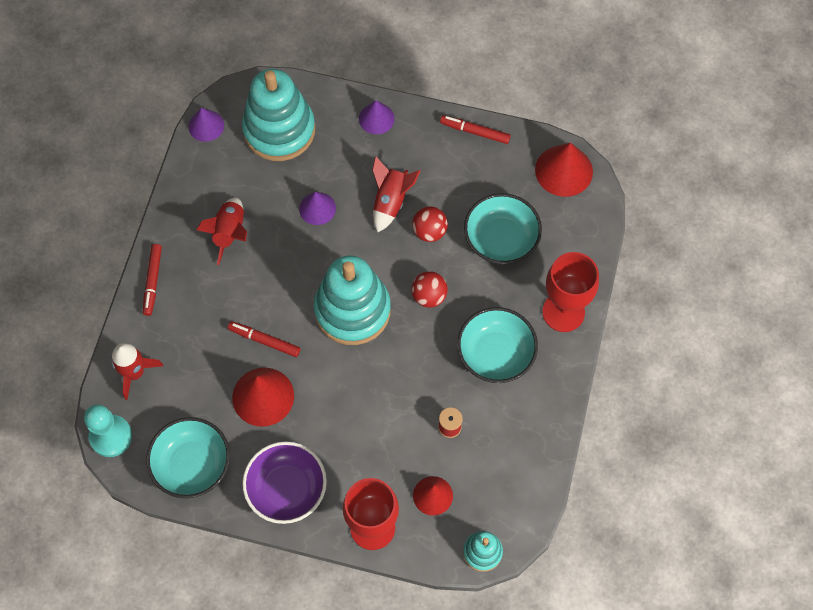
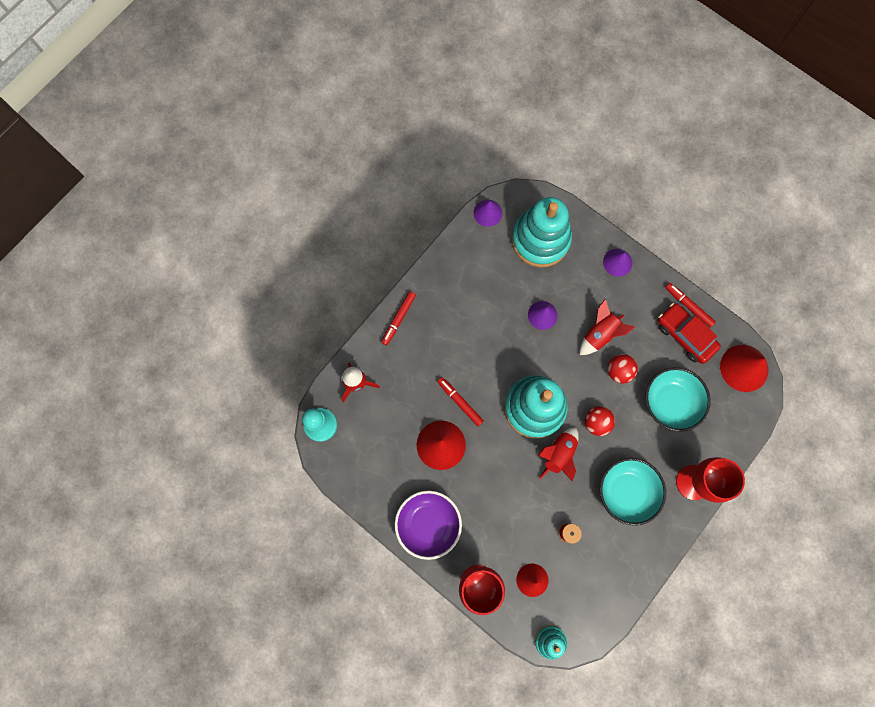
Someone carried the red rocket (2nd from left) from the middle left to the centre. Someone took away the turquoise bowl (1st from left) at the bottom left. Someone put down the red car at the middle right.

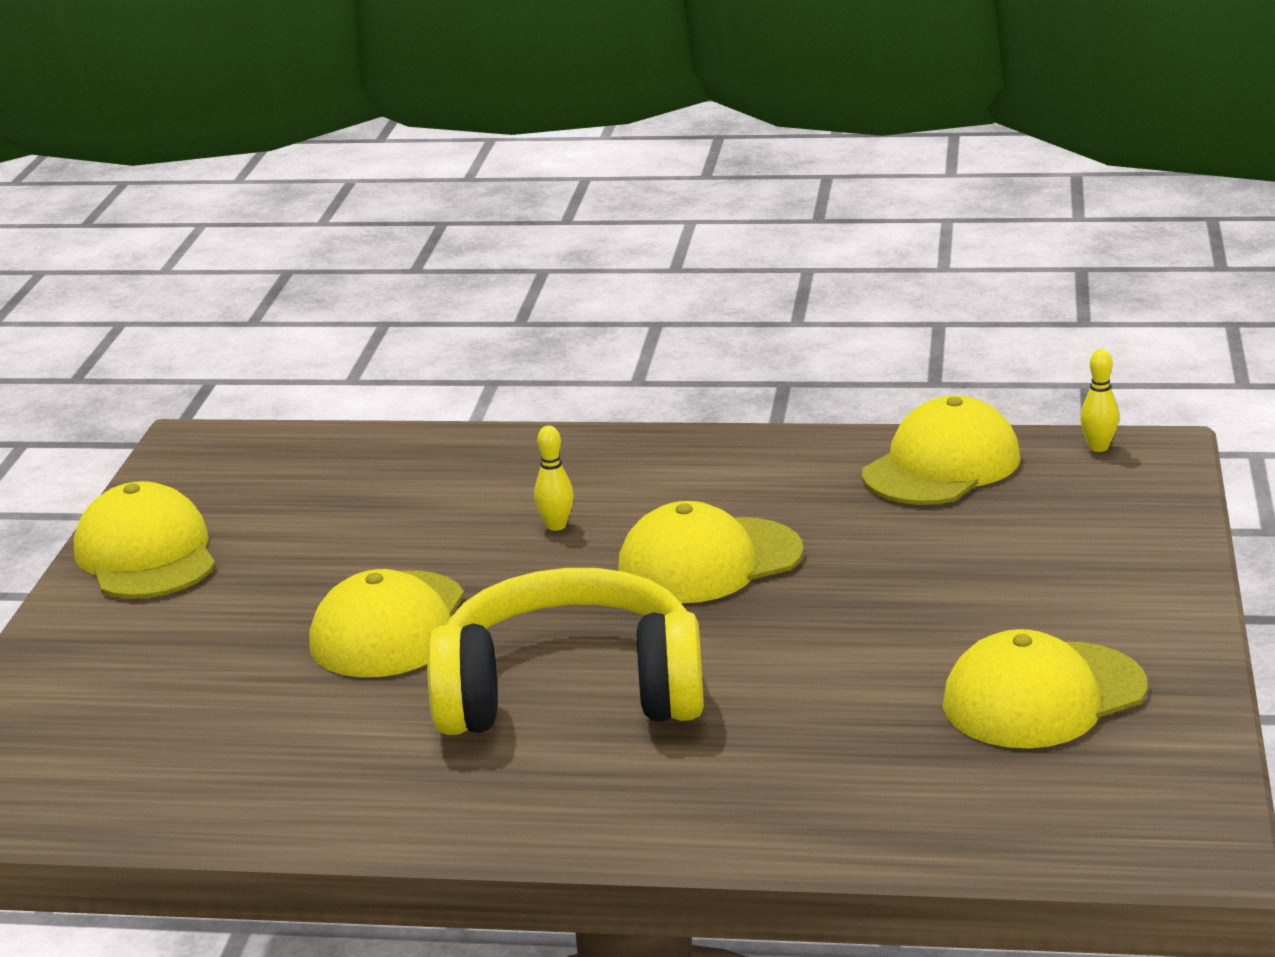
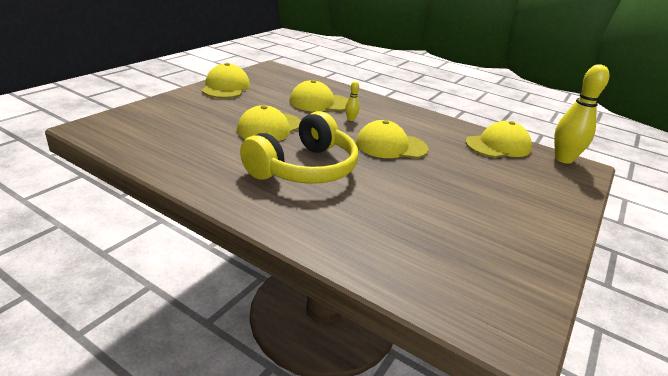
Someone scaled the yellow bowling pin (2nd from left) at the middle right by 2.26. Someone rotated the yellow headphones at the bottom centre by 105 degrees clockwise. Someone carried the yellow cap (5th from left in the first image) from the bottom right to the top centre.

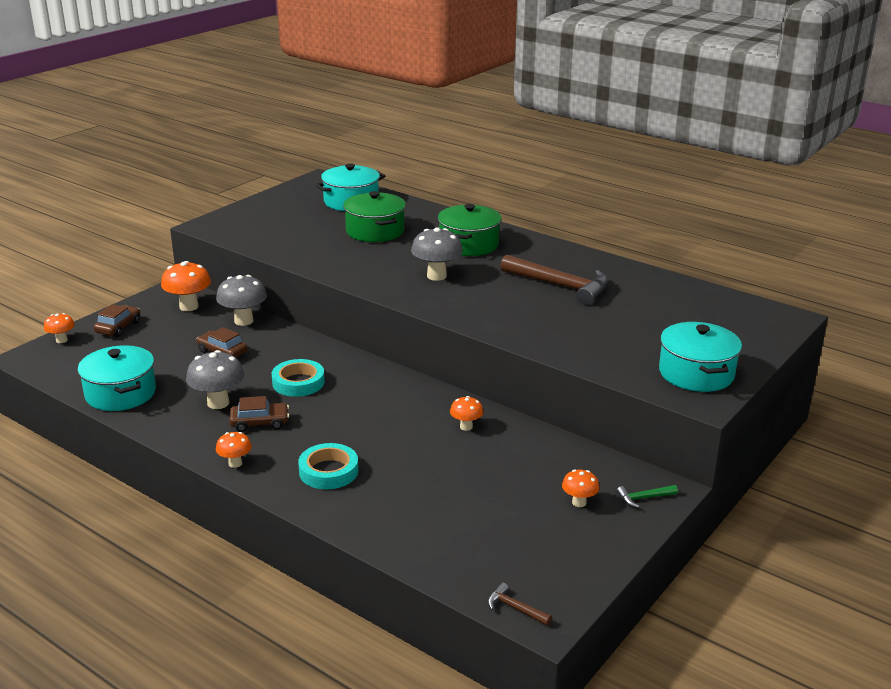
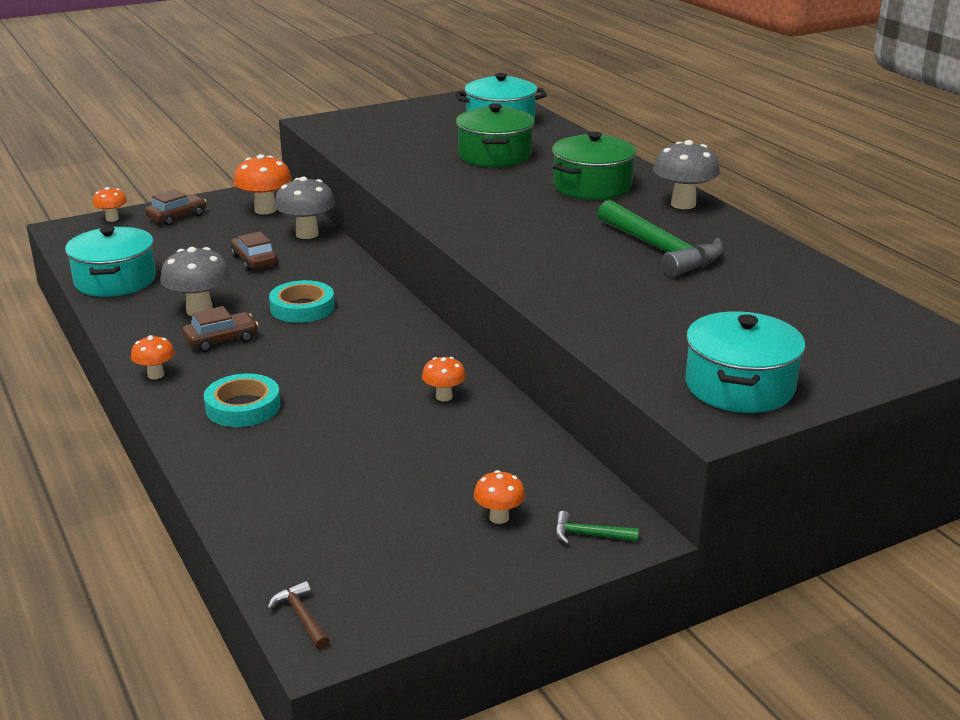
Someone carried the grey mushroom (3rd from left) from the centre to the top right. Someone repainted the brown hammer (2nd from left) at the centre, which became the green hammer (2nd from left) at the top right. Someone rotated the brown car (3rd from left in the first image) at the middle left by 45 degrees counterclockwise.

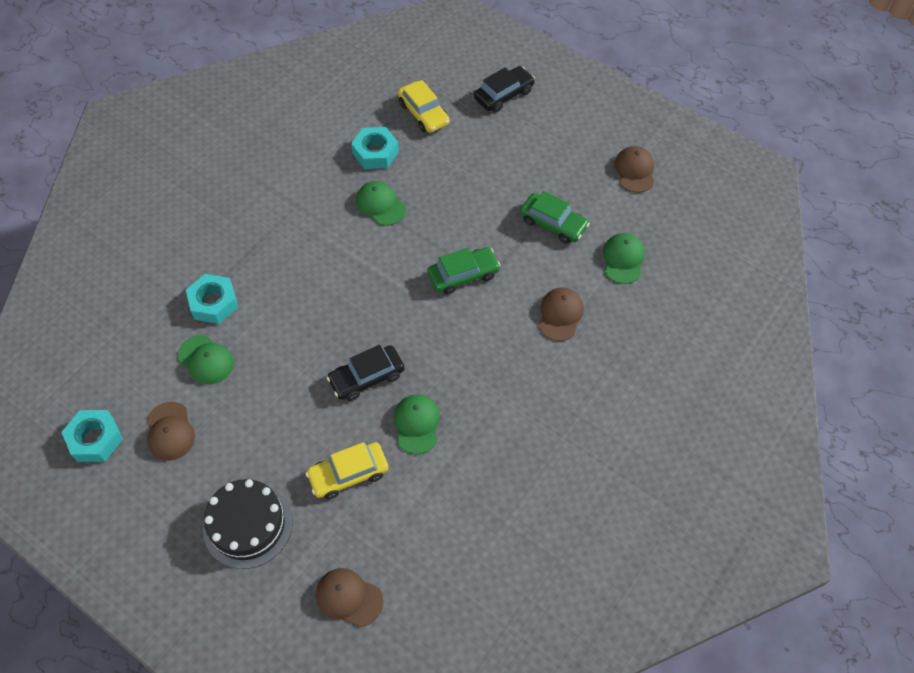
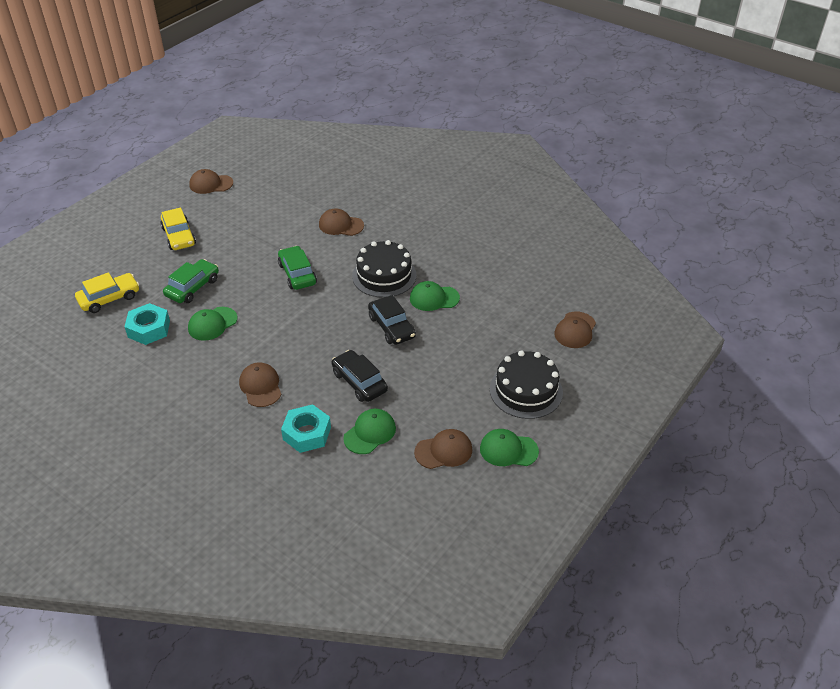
Someone carried the black car (2nd from left in the first image) from the top centre to the centre. Someone carried the green car (2nd from left in the first image) from the top centre to the middle left. Someone carried the green cap (4th from left) from the middle right to the centre. Someone took away the turquoise nut (1st from left) at the middle left. Someone carried the yellow car (1st from left in the first image) from the bottom centre to the top left. Someone put down the black cake (1st from left) at the centre. Someone put down the brown cap (2nd from left) at the middle left.

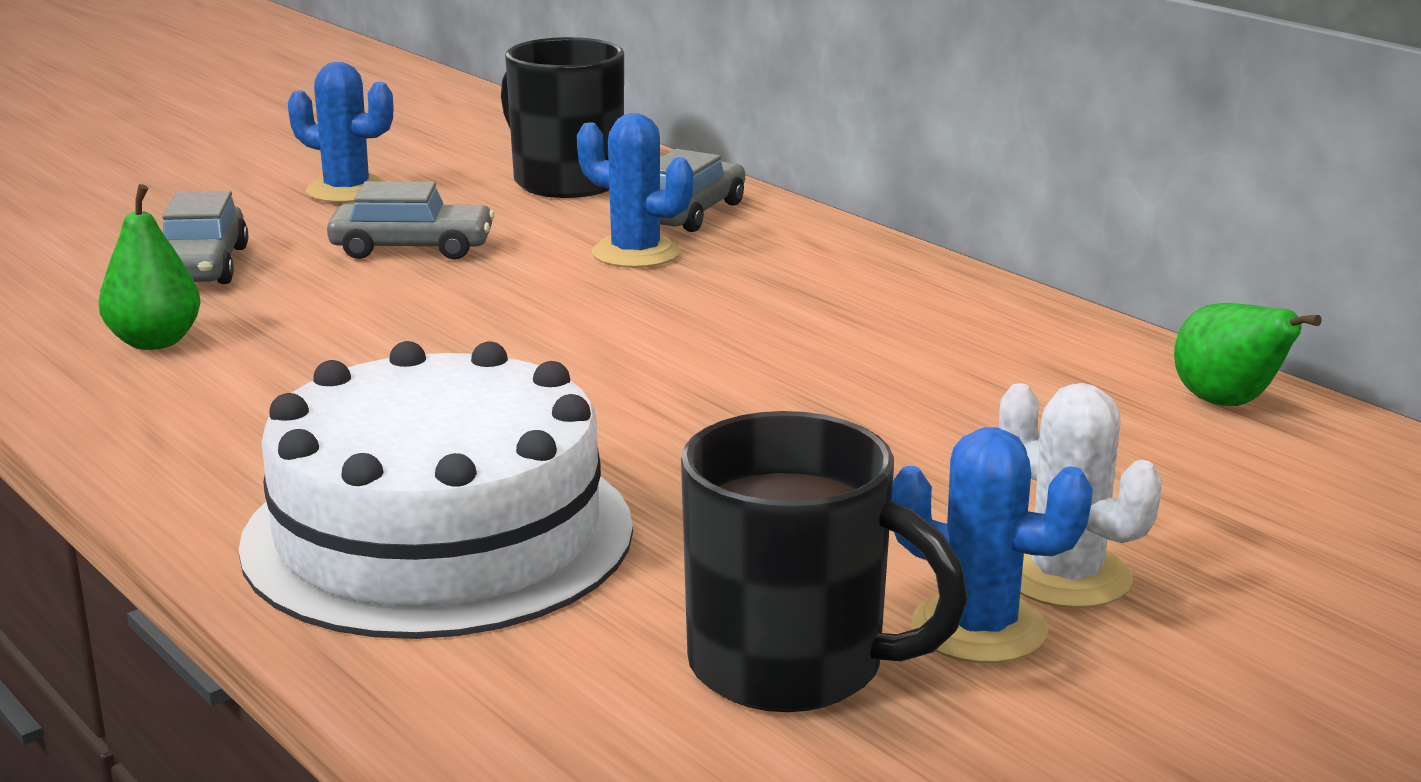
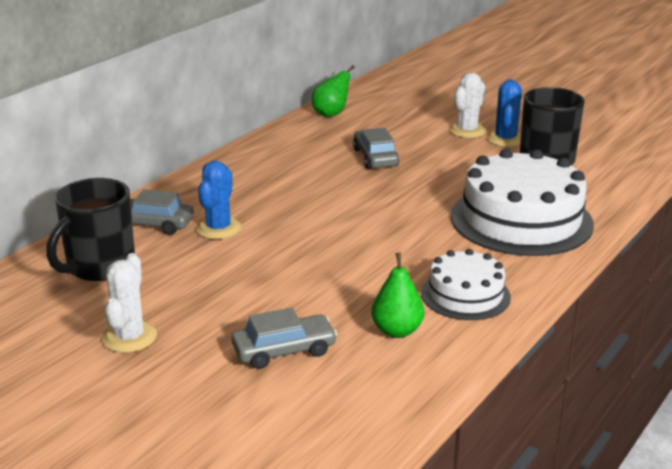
Someone repainted the blue cactus (1st from left) at the top left, which became the white cactus (1st from left) at the middle left. Someone carried the grey car (2nd from left in the first image) from the top left to the top centre. Someone put down the white cake (1st from left) at the middle right.

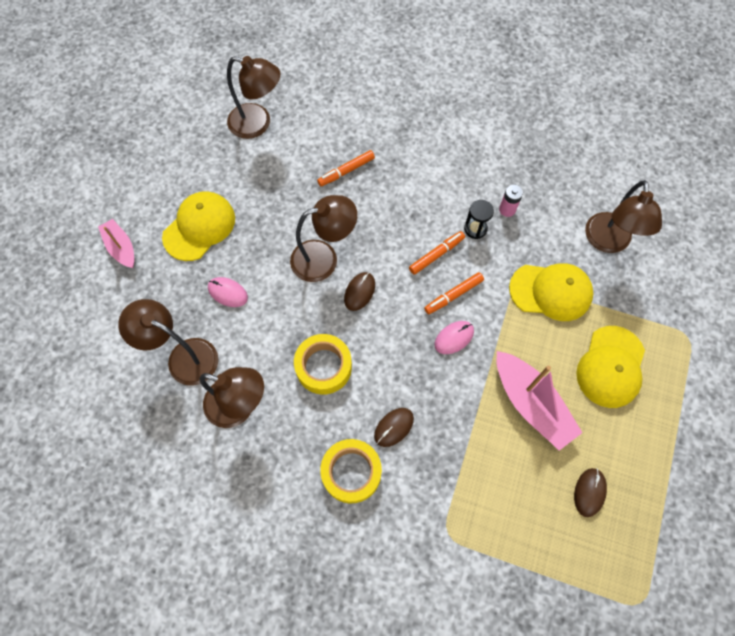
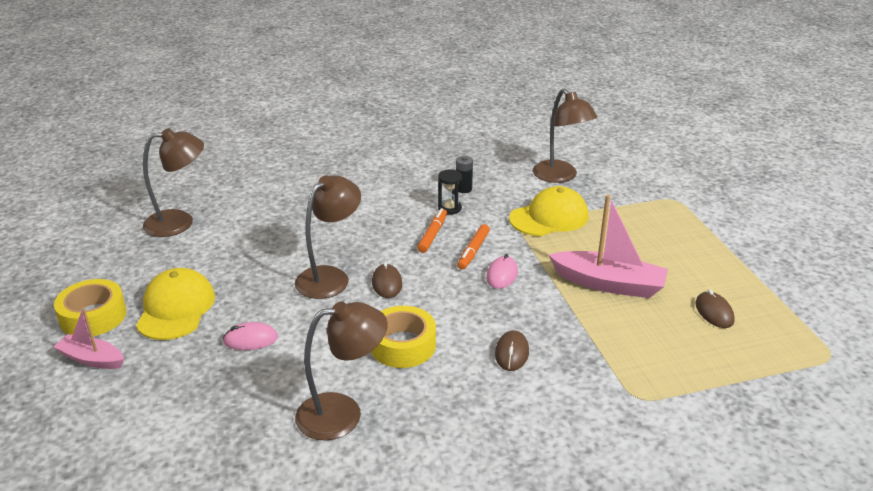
Someone took away the orange marker (1st from left) at the top centre. Someone repainted the pink battery at the top right, which became the black battery at the centre. Someone took away the brown lamp (1st from left) at the middle left. Someone took away the yellow cap (3rd from left) at the middle right. Someone carried the yellow tape (2nd from left in the first image) from the bottom centre to the middle left.

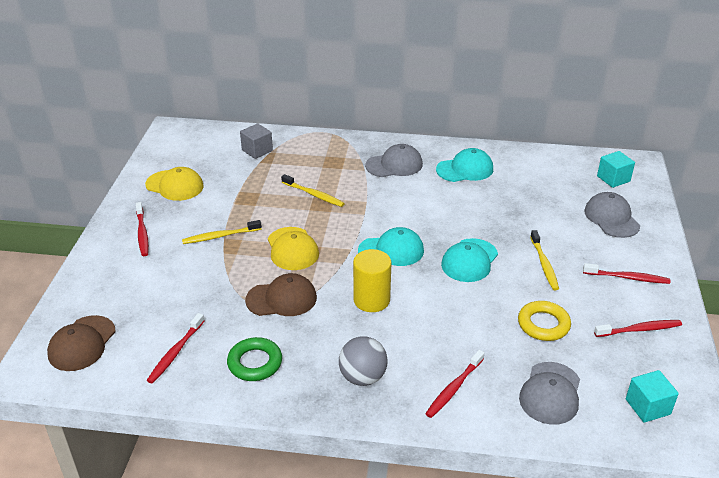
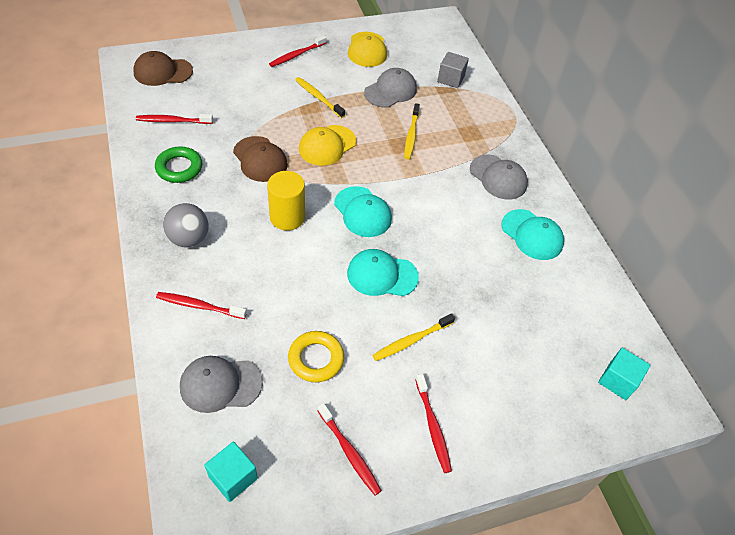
Someone carried the grey cap (3rd from left in the first image) from the middle right to the top centre.

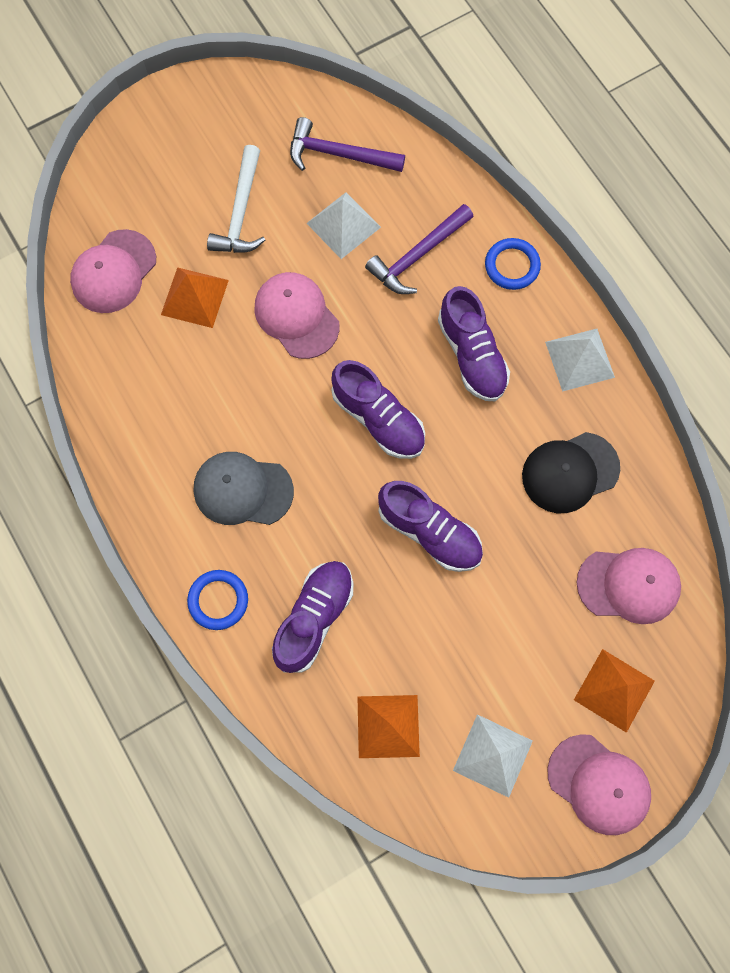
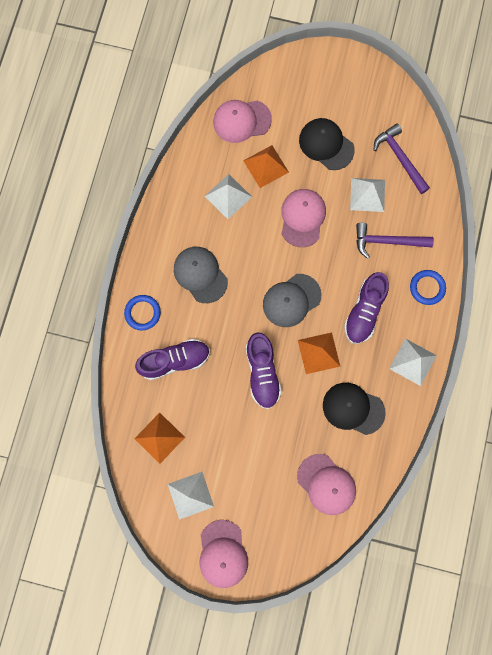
Someone swapped the white hammer at the top left for the black cap (1st from left) at the top centre. Someone swapped the purple shoe (2nd from left) at the centre for the grey cap (2nd from left) at the centre. Someone carried the orange pyramid (3rd from left) from the bottom right to the centre. Someone put down the white pyramid (2nd from left) at the top centre.

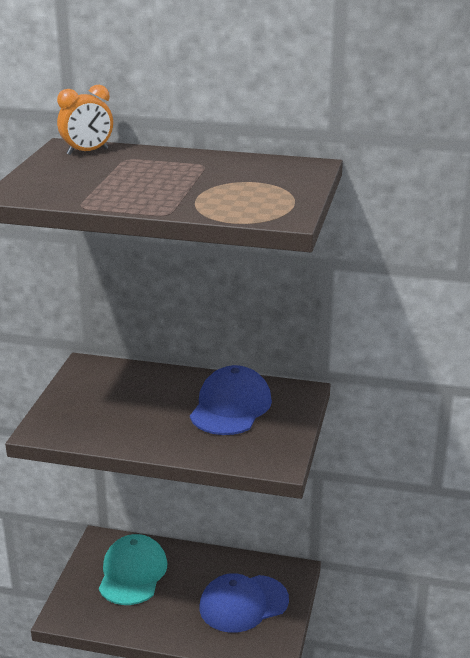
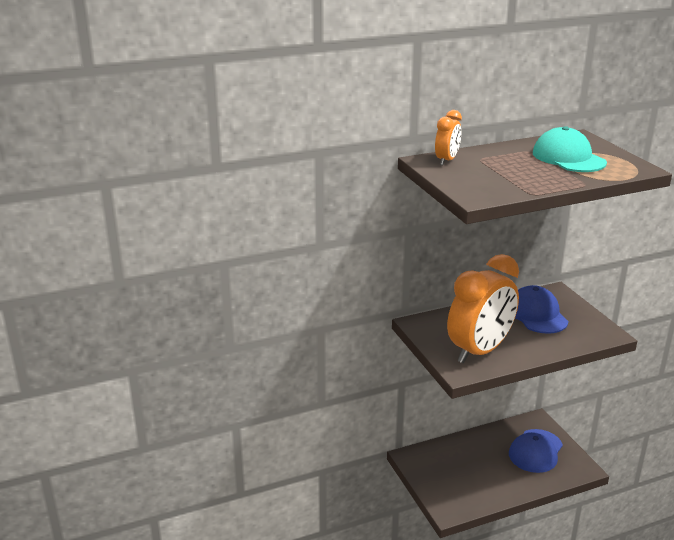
Someone carried the turquoise cap from the bottom left to the top right. Someone put down the orange clock (2nd from left) at the middle right.

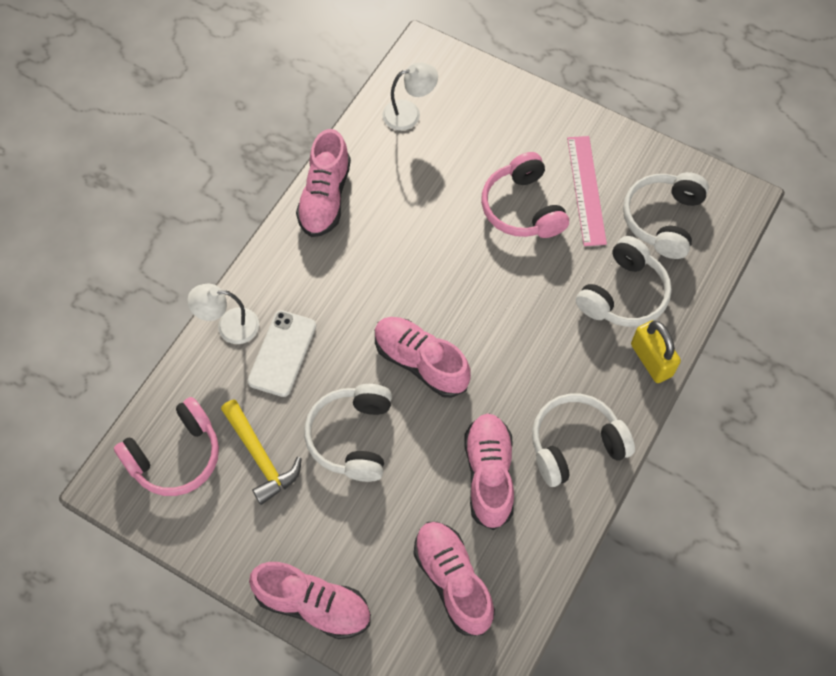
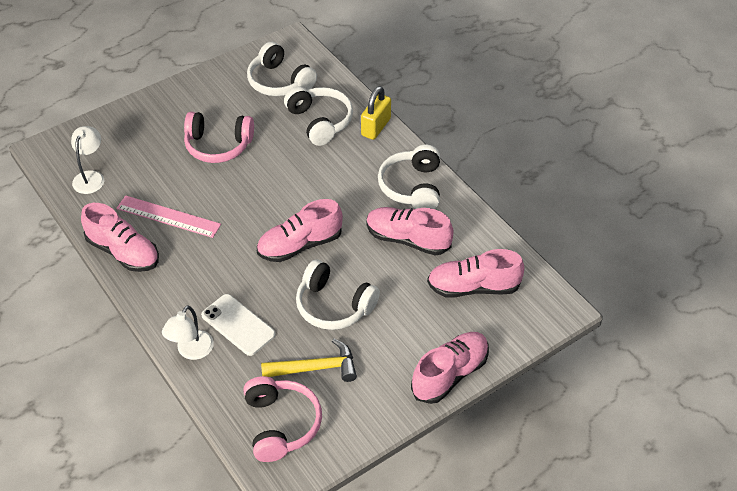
Someone carried the pink ruler from the top right to the middle left. Someone rotated the yellow padlock at the middle right by 60 degrees counterclockwise.

